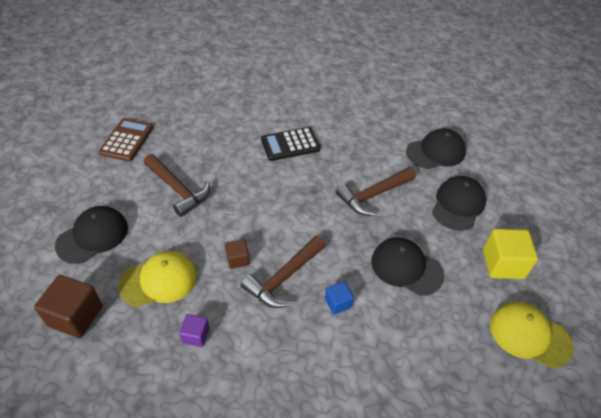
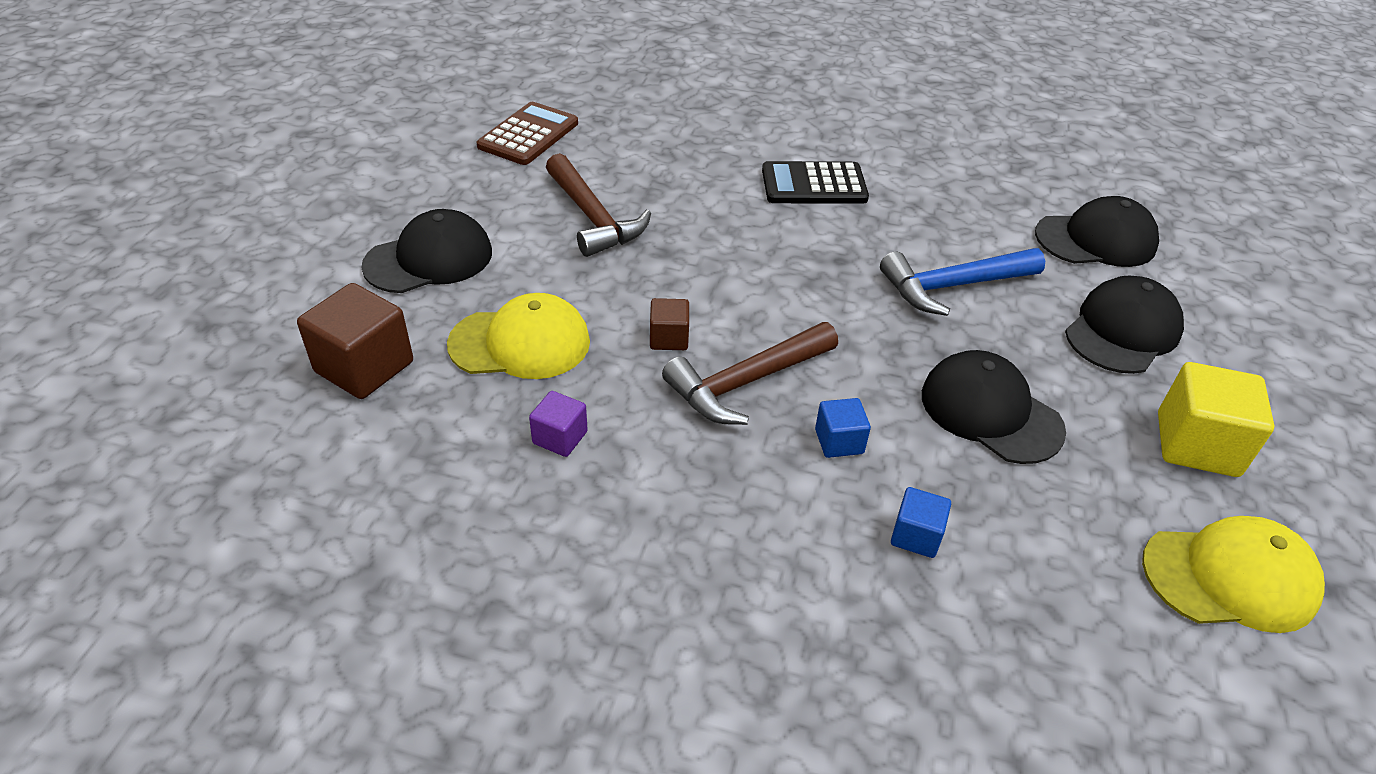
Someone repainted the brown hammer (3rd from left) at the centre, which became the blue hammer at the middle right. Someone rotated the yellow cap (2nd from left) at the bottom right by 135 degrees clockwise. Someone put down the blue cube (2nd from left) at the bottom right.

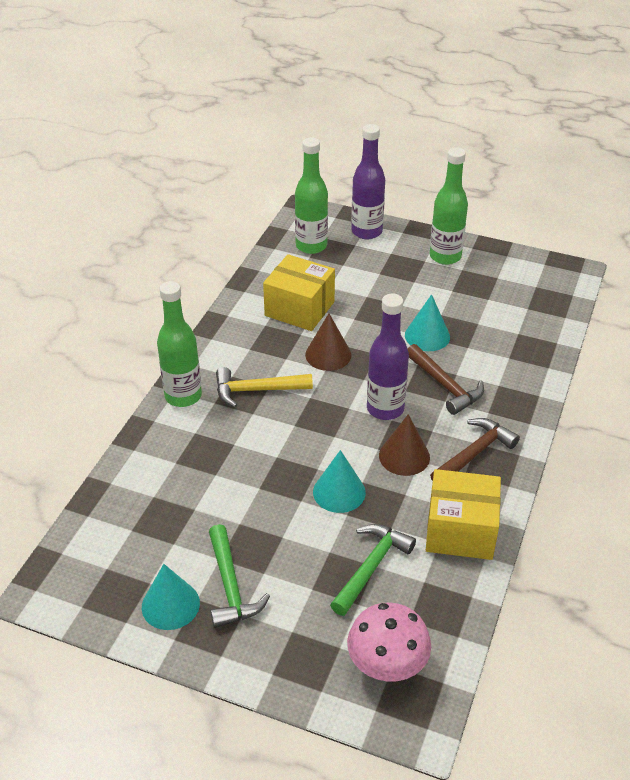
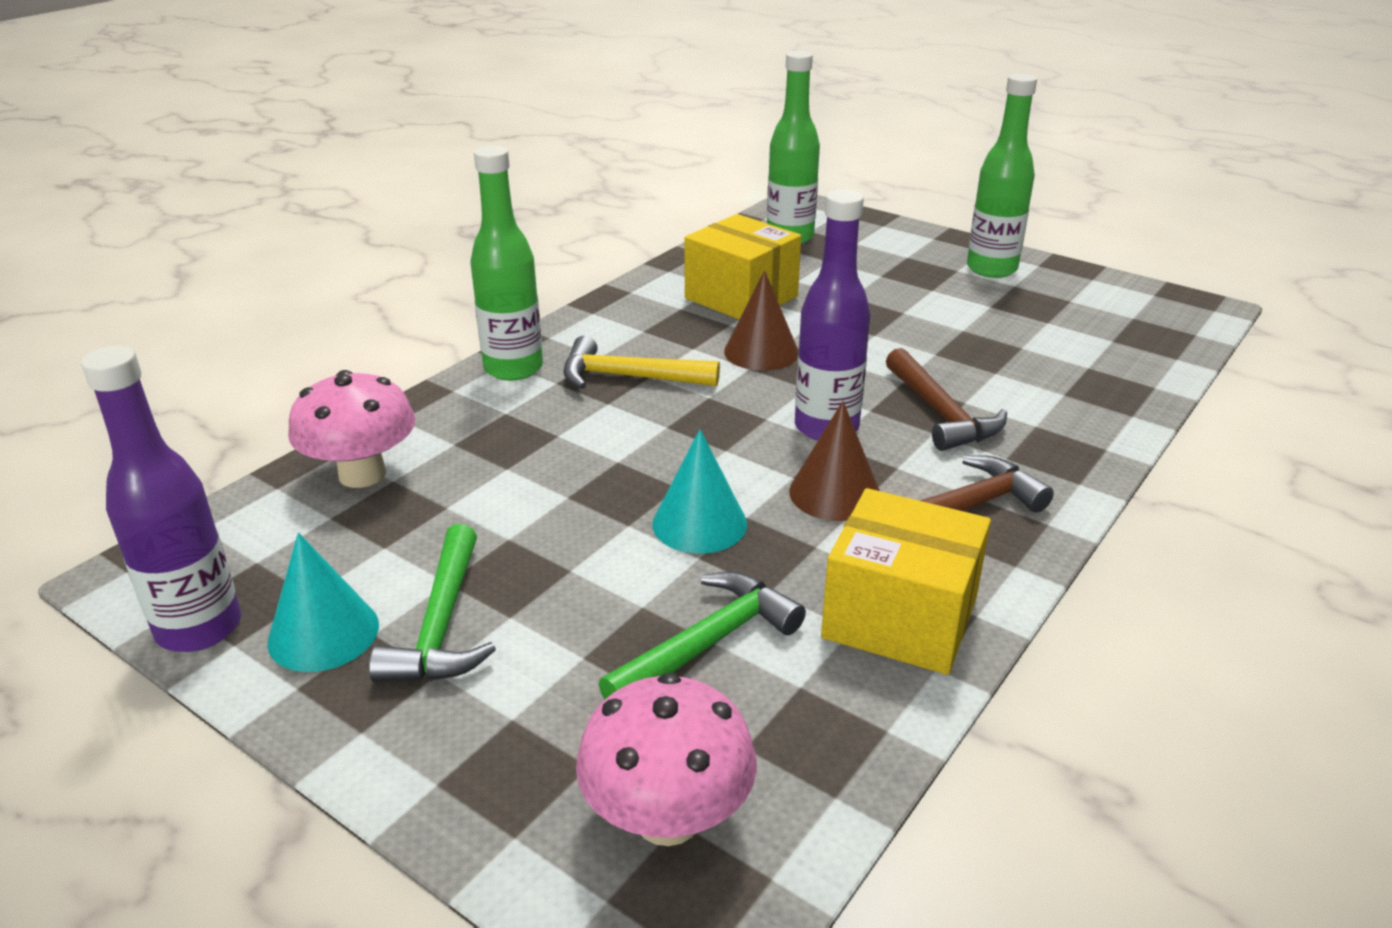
Someone carried the purple bottle (1st from left) from the top centre to the middle left. Someone took away the turquoise cone (3rd from left) at the middle right. Someone put down the pink mushroom (1st from left) at the middle left.

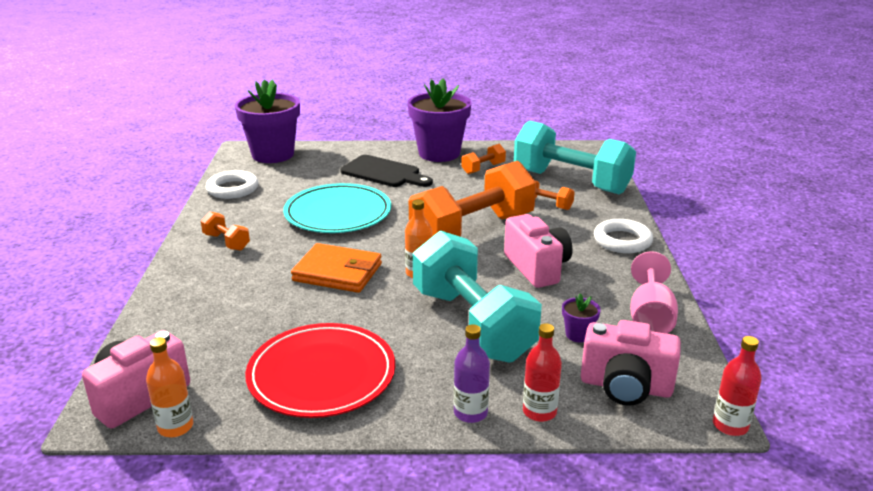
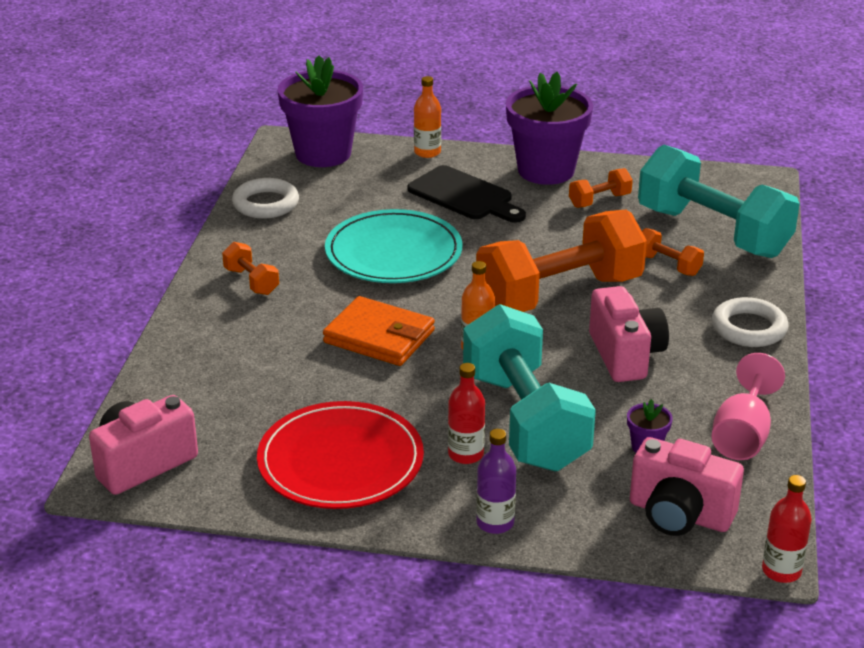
Someone carried the red bottle (1st from left) from the bottom centre to the centre. Someone carried the orange bottle (1st from left) from the bottom left to the top centre.

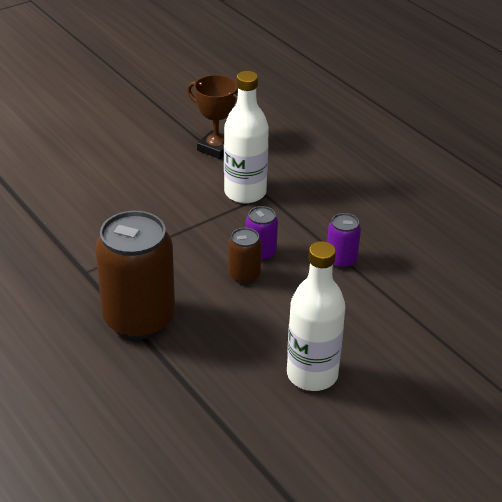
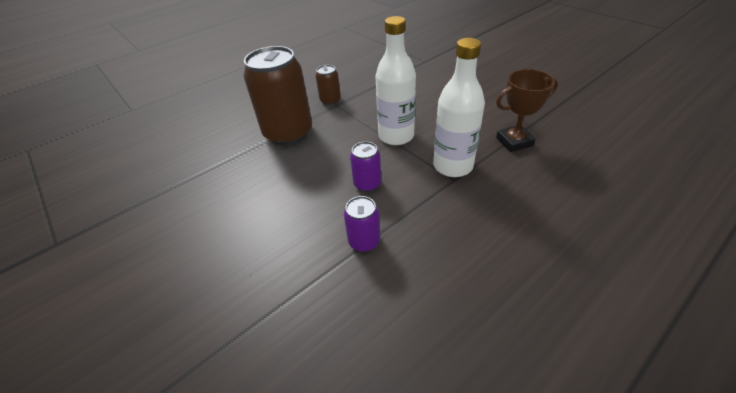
Someone rotated the brown trophy at the top centre by 45 degrees clockwise. Someone carried the brown can (2nd from left) from the centre to the top centre. Someone carried the white bottle (2nd from left in the first image) from the centre to the top centre.

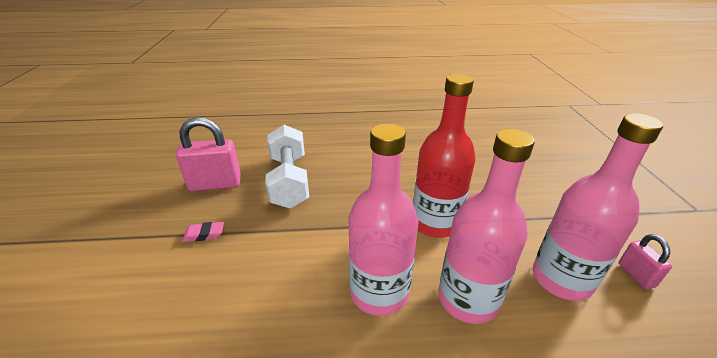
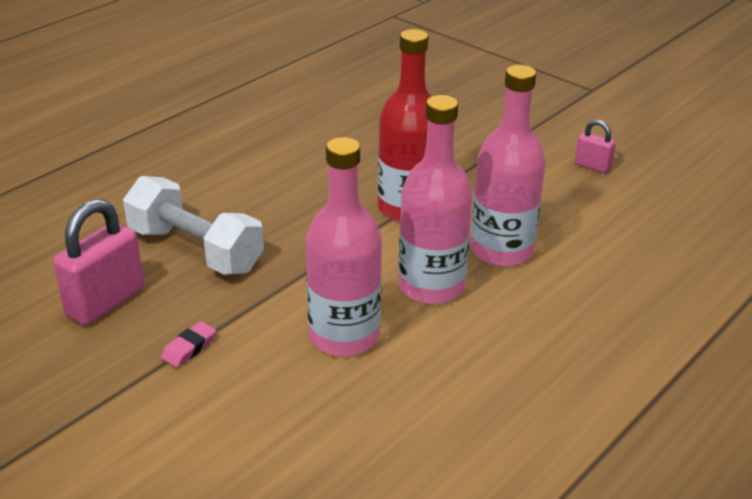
Someone carried the pink bottle (3rd from left in the first image) from the middle right to the centre.

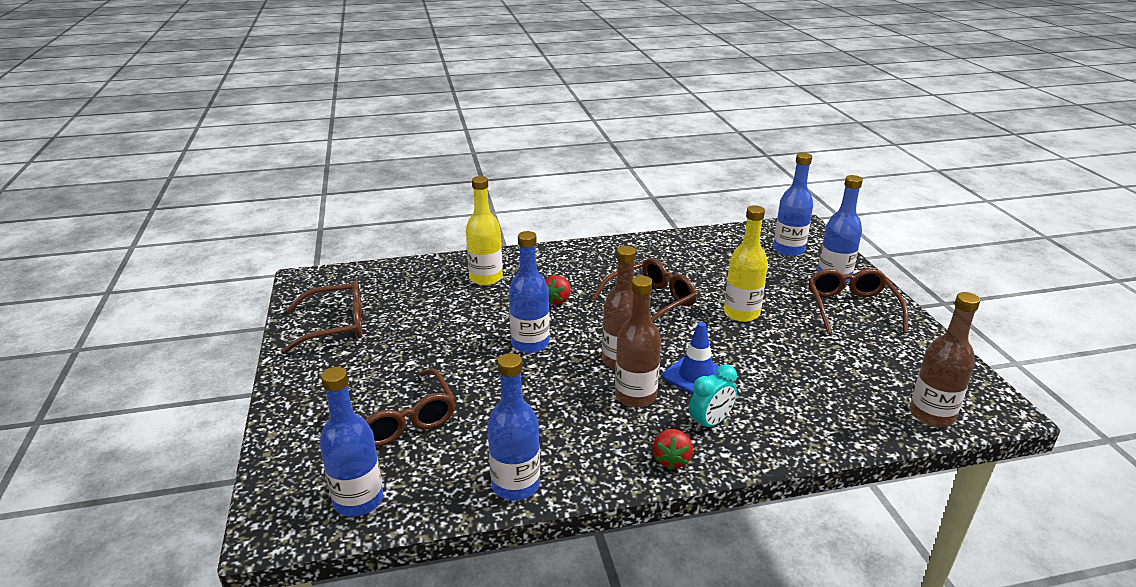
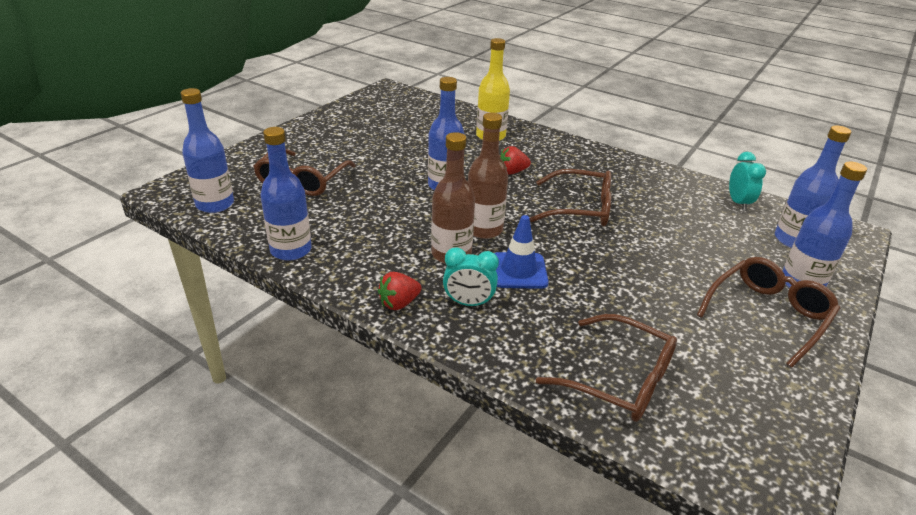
Someone took away the yellow bottle (2nd from left) at the centre. Someone carried the brown glasses (1st from left in the first image) from the middle left to the bottom centre. Someone took away the brown bottle (3rd from left) at the middle right. Someone put down the turquoise clock (2nd from left) at the middle right.

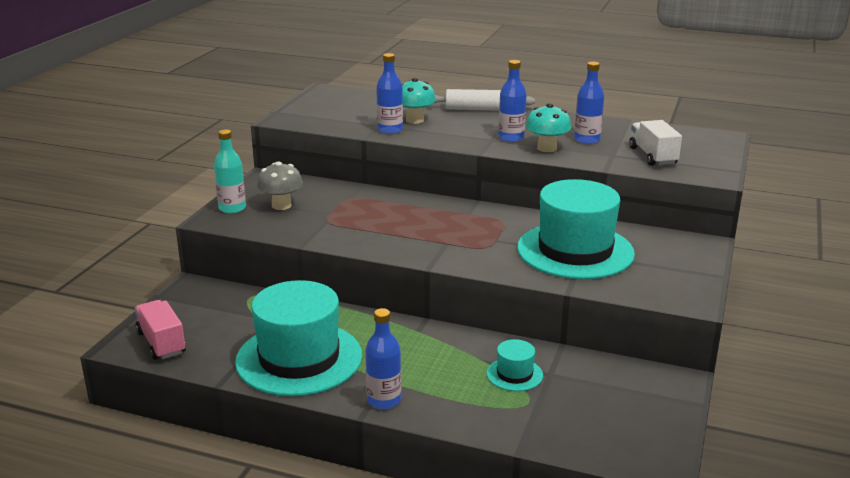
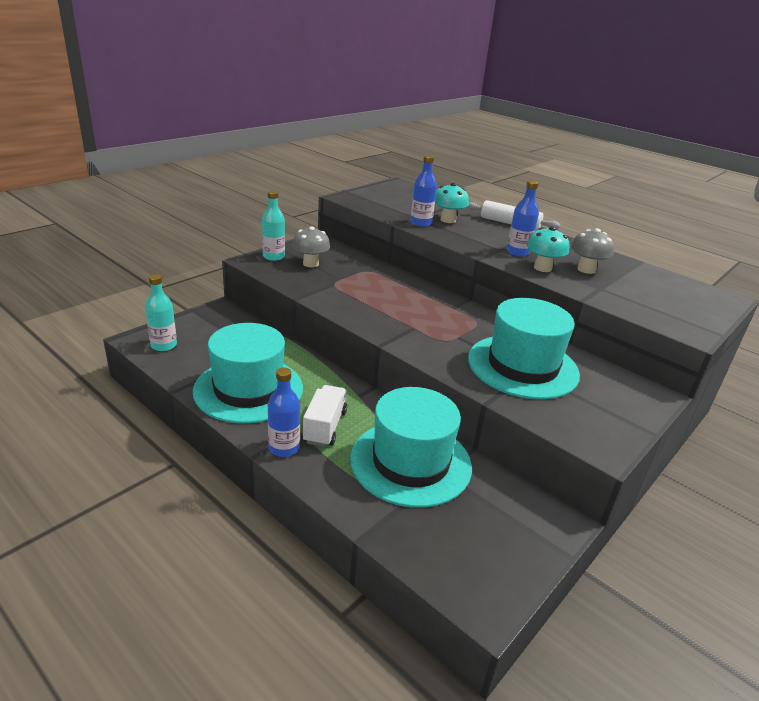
Someone swapped the blue bottle (4th from left) at the top right for the grey mushroom (2nd from left) at the middle right. Someone carried the white truck from the top right to the centre. Someone swapped the pink truck at the bottom left for the turquoise bottle (1st from left) at the middle left. Someone scaled the turquoise hat (2nd from left) at the bottom centre by 2.29.

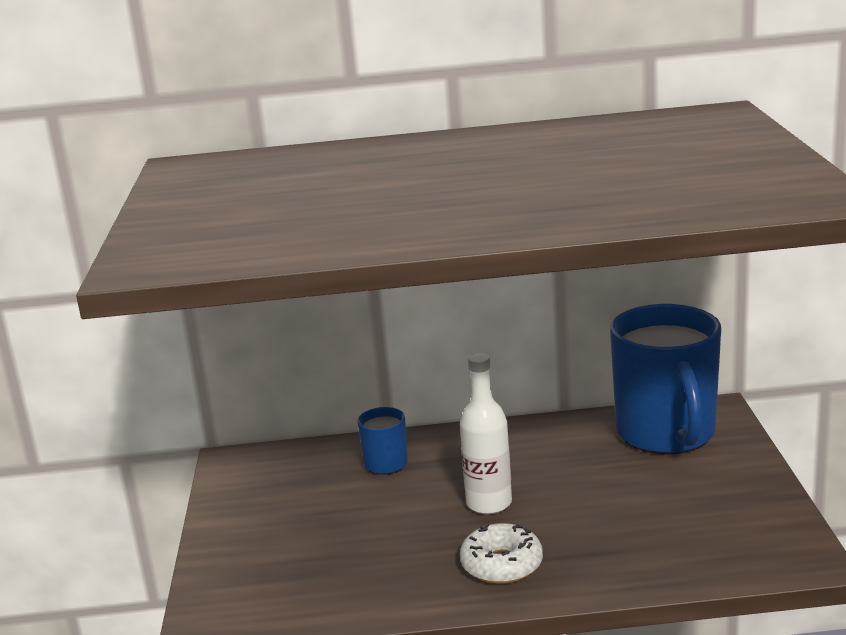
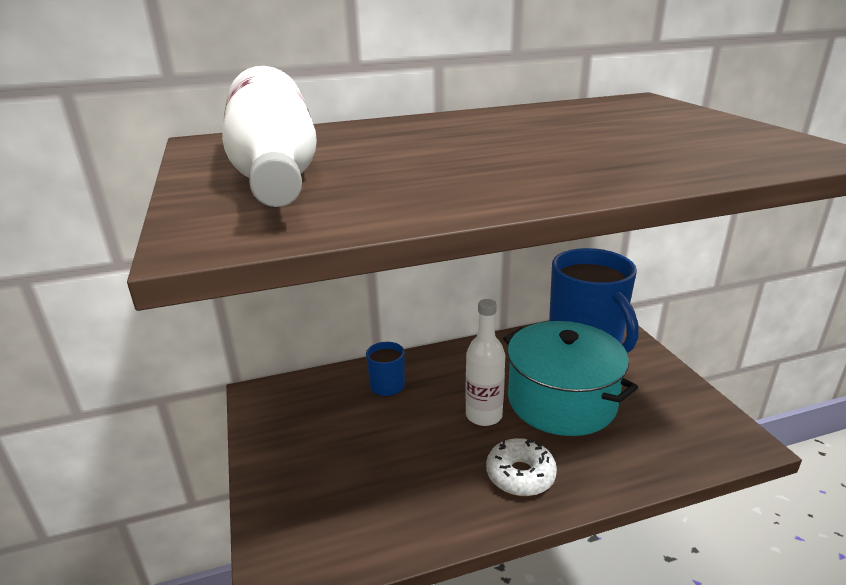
Someone put down the white bottle (1st from left) at the top left. Someone put down the turquoise pot at the middle right.

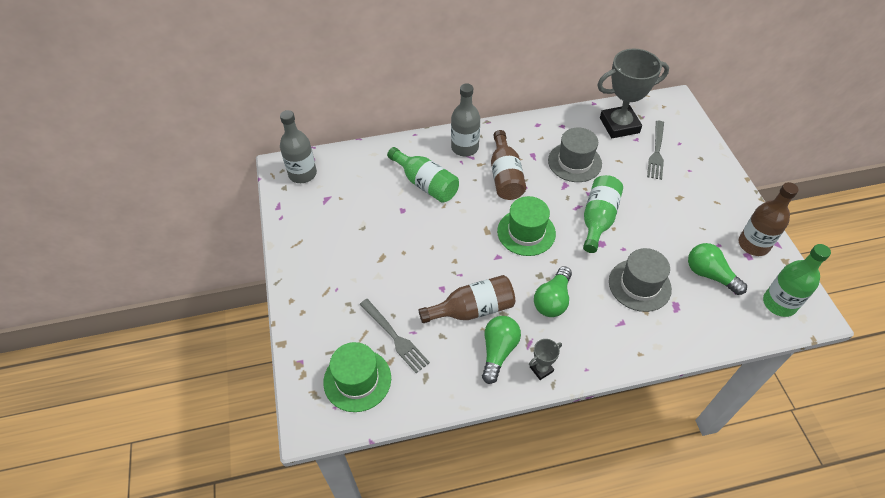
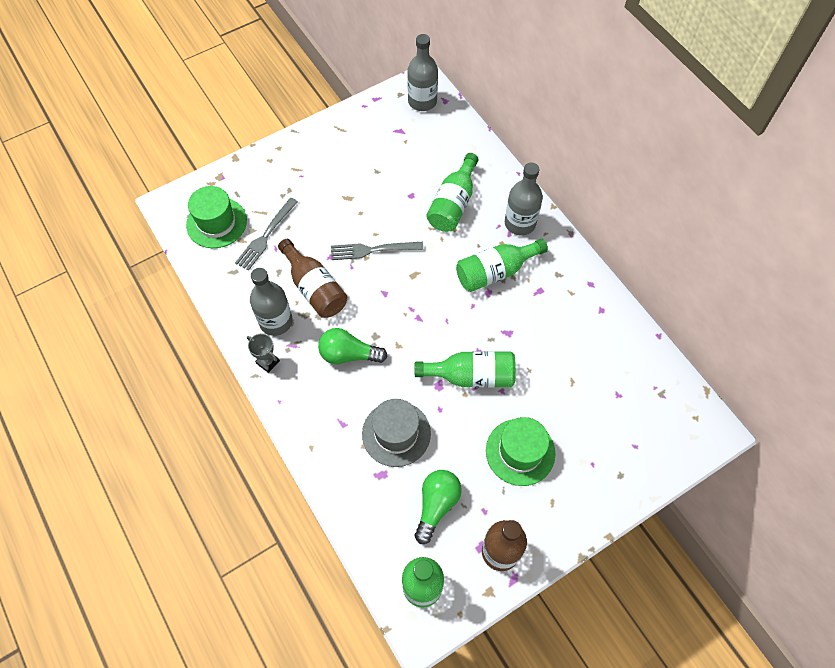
Someone took away the grey trophy (2nd from left) at the top right. Someone carried the grey fork (2nd from left) from the top right to the centre. Someone took away the grey hat (1st from left) at the top centre. Someone repainted the brown bottle (2nd from left) at the top centre, which became the green bottle (4th from left) at the centre. Someone carried the green hat (2nd from left) from the centre to the bottom centre. Someone swapped the green light bulb (1st from left) at the bottom centre for the grey bottle (1st from left) at the middle left.

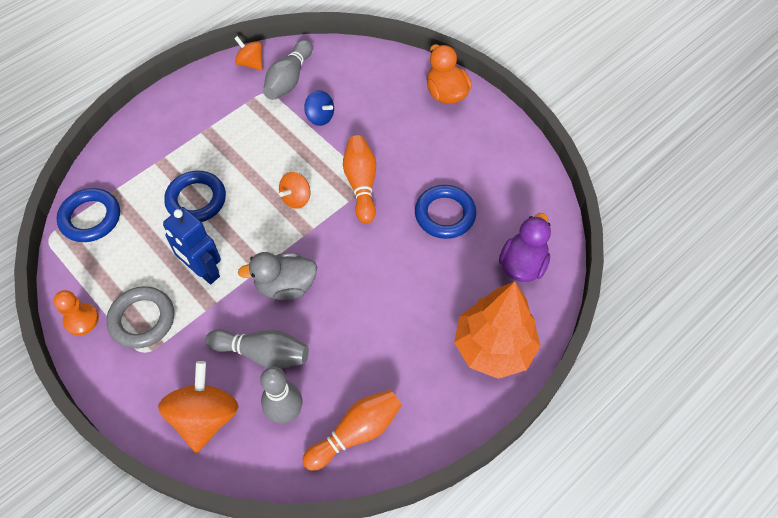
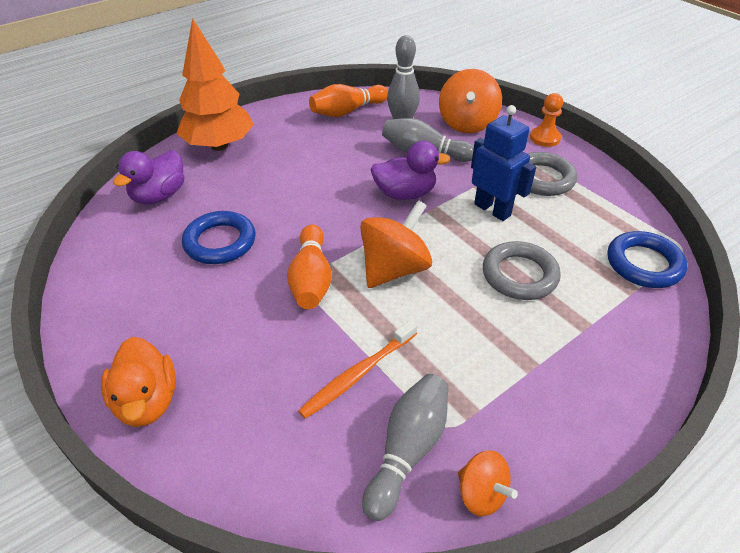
Someone swapped the blue spinning top at the top centre for the orange toothbrush at the bottom centre. Someone repainted the blue ring (2nd from left) at the middle left, which became the grey ring (1st from left) at the middle right. Someone scaled the orange spinning top (3rd from left in the first image) at the centre by 1.75. Someone repainted the grey duck at the centre, which became the purple duck (2nd from left) at the top centre. Someone carried the orange pawn from the middle left to the top right.

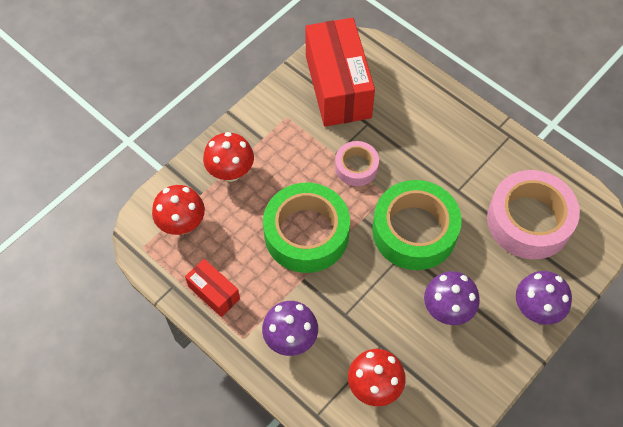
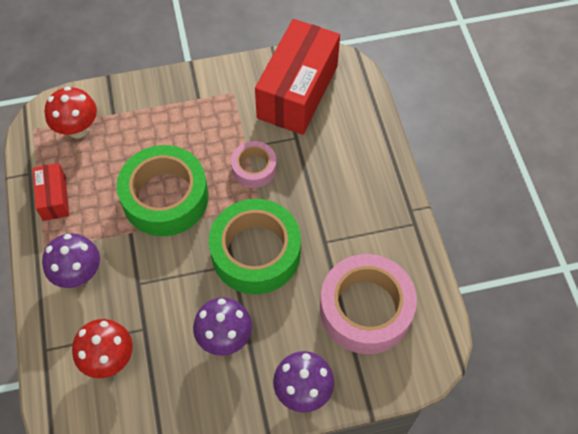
Someone took away the red mushroom (2nd from left) at the centre.

